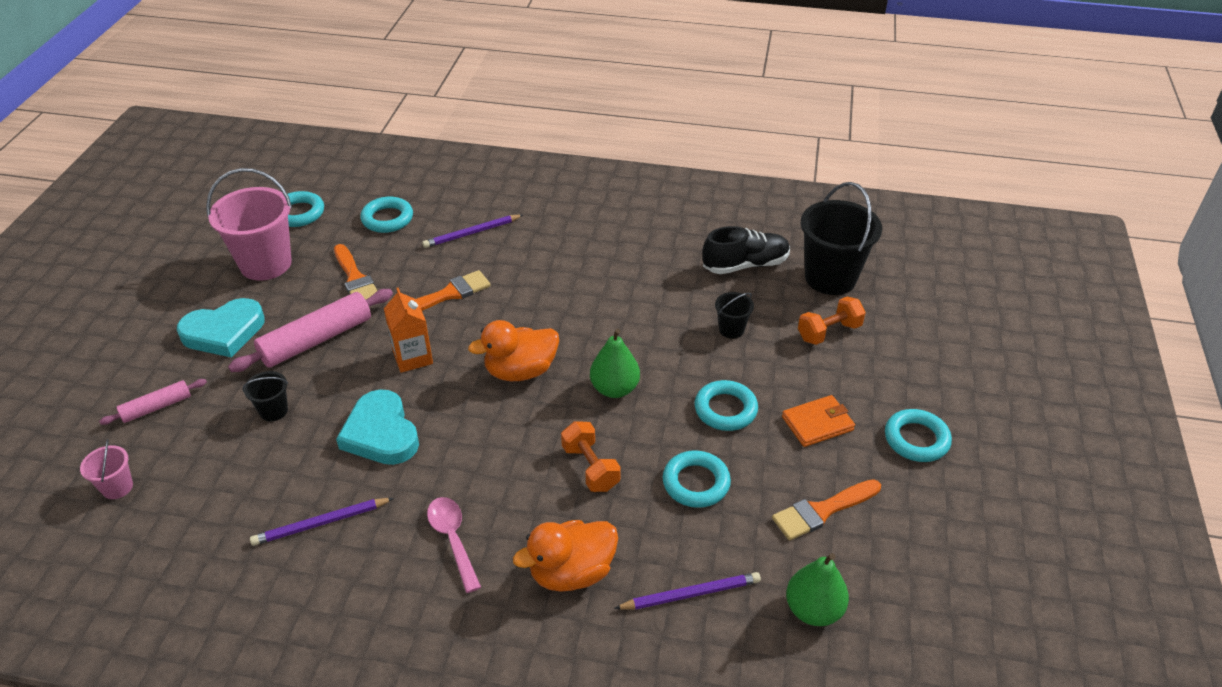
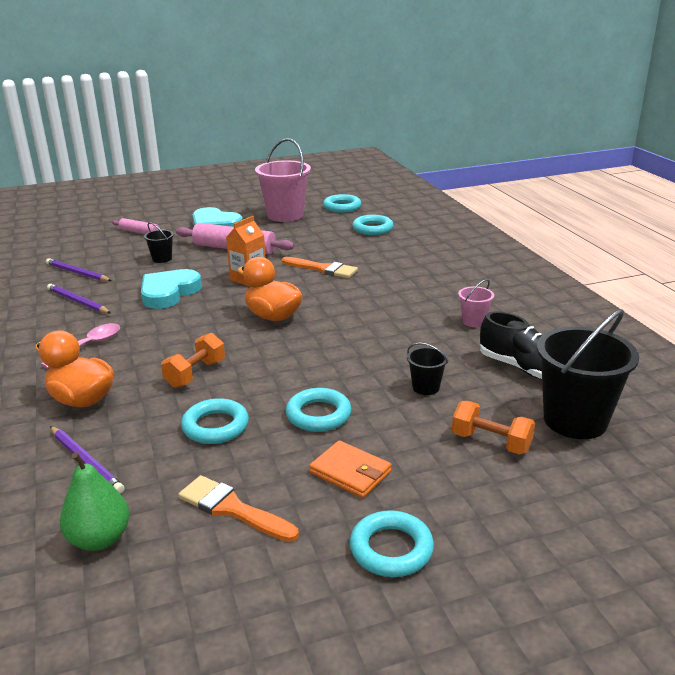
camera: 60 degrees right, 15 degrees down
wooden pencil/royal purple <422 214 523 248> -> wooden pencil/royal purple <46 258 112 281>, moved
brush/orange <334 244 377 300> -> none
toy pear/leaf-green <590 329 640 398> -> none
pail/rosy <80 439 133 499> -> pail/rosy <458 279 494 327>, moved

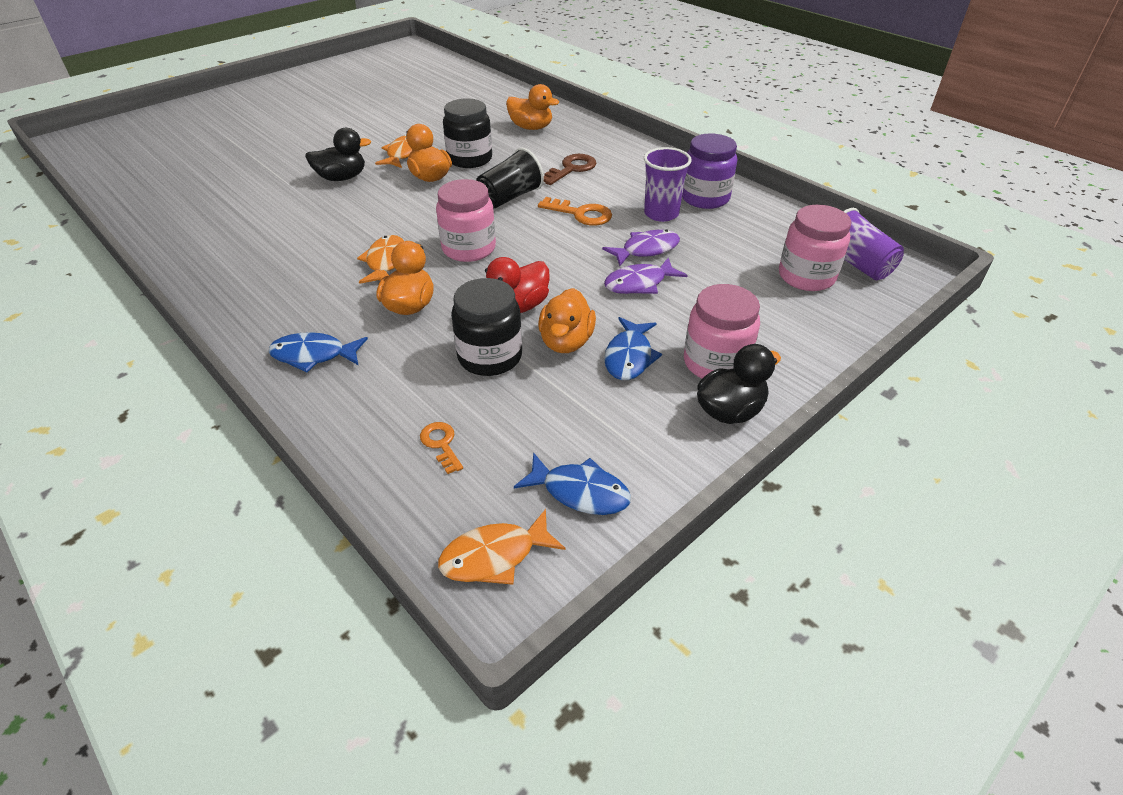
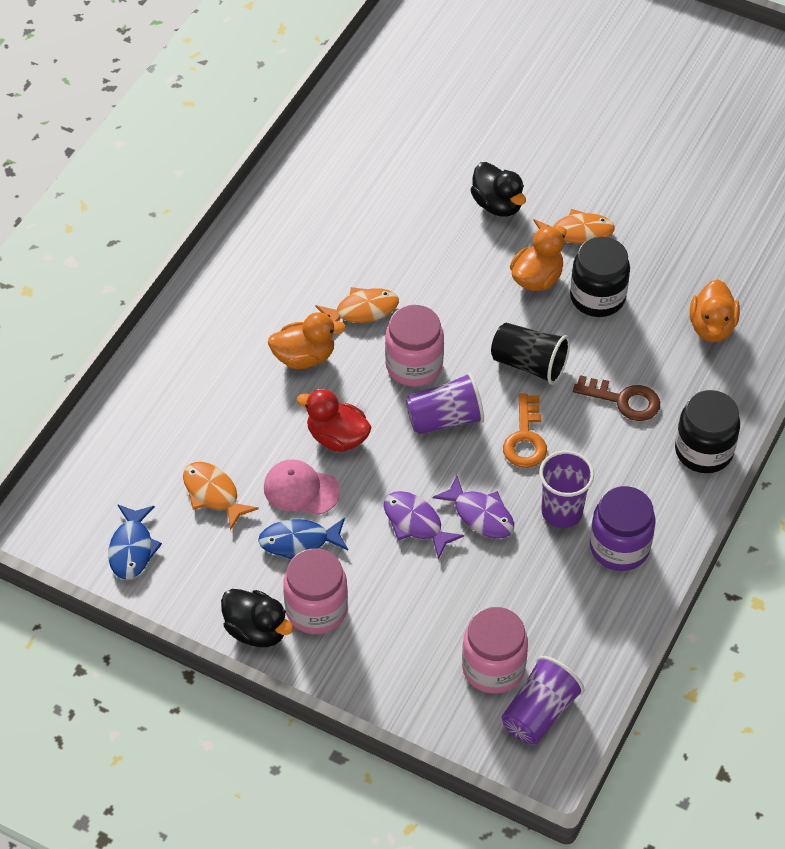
camera: 70 degrees right, 10 degrees up
jar/black <451 278 522 376> -> jar/black <675 390 740 473>, moved
rubber duck/orange <538 288 596 353> -> peaked cap/rosy <264 459 340 515>
fish figure/cobalt <269 332 368 373> -> none
door key/orange <420 422 463 474> -> none
fish figure/orange <438 509 566 585> -> fish figure/orange <183 462 259 530>, moved
none -> cup/royal purple <406 372 484 434>

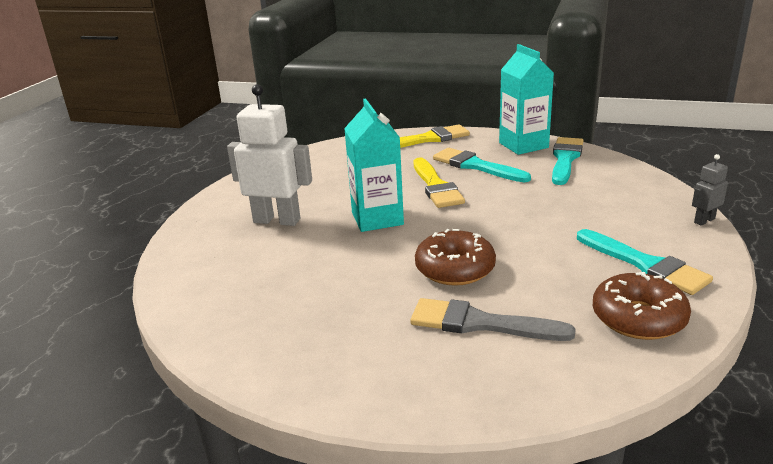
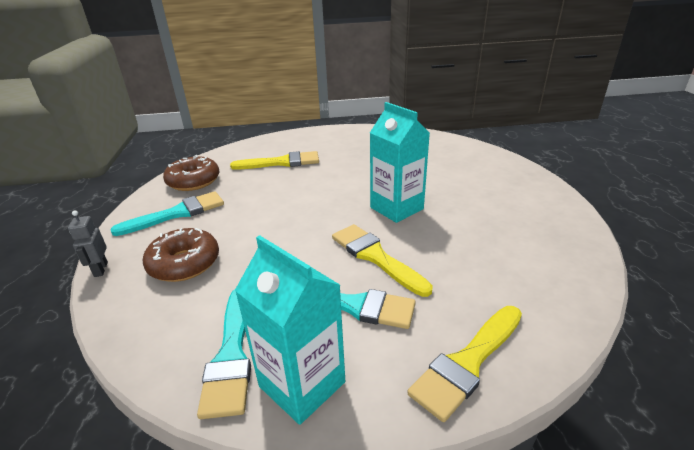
camera: 155 degrees right, 5 degrees up
robot figure/white <227 84 312 226> -> none
robot figure/grey <692 154 728 226> -> robot figure/grey <68 210 108 277>, 135 degrees clockwise
glazed donut/dark brown <415 229 496 286> -> glazed donut/dark brown <143 228 219 282>, moved
brush/aqua <577 229 713 295> -> brush/aqua <110 191 224 236>, 120 degrees clockwise
brush/grey <410 298 576 341> -> brush/yellow <230 151 319 170>

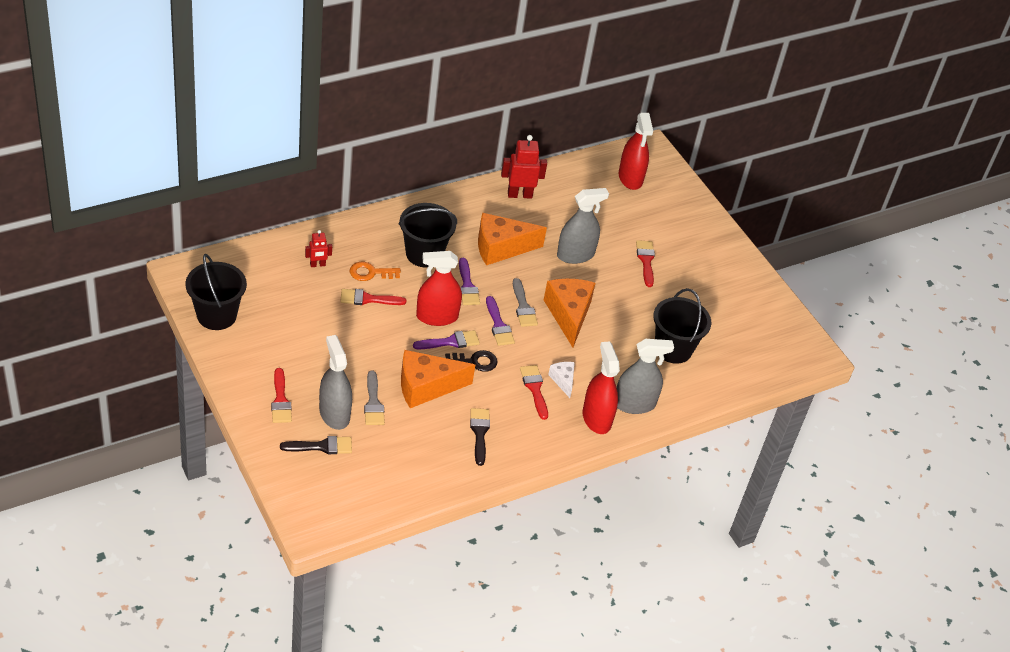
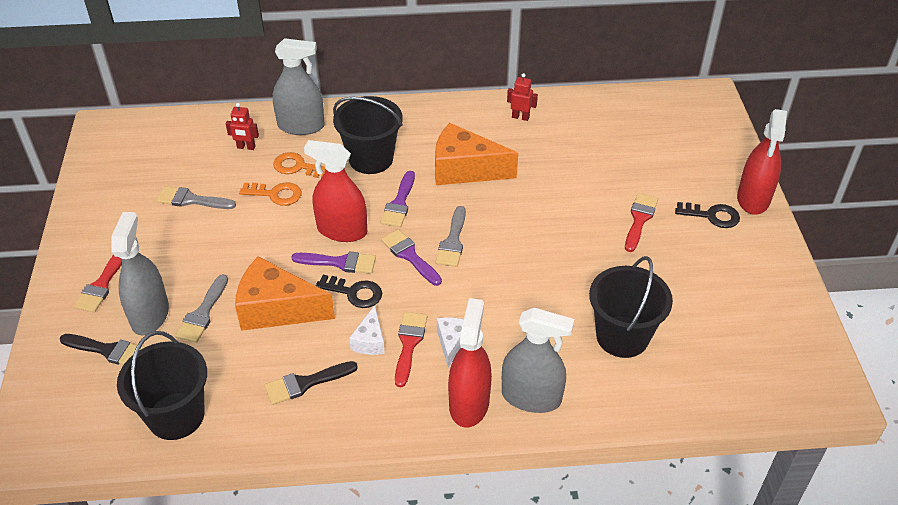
camera: 30 degrees right, 0 degrees up
spray cleaner/crimson <619 113 653 190> -> spray cleaner/crimson <737 109 787 215>, moved
robot figure/crimson <501 135 547 199> -> robot figure/crimson <507 73 538 121>, x0.57
spray cleaner/grey <557 188 609 264> -> spray cleaner/grey <273 38 325 135>, moved
pail/black <186 254 247 330> -> pail/black <117 331 207 440>, moved
cheese wedge/orange <544 279 595 347> -> none
brush/crimson <340 289 406 305> -> door key/orange <239 182 302 206>
brush/royal purple <486 296 515 346> -> brush/royal purple <381 229 442 286>, 135 degrees clockwise
brush/black <470 408 490 466> -> brush/black <265 361 358 405>, 135 degrees counterclockwise
none -> brush/grey <156 186 236 209>
none -> door key/black <675 202 740 228>
none -> cheese wedge/white <349 305 385 355>

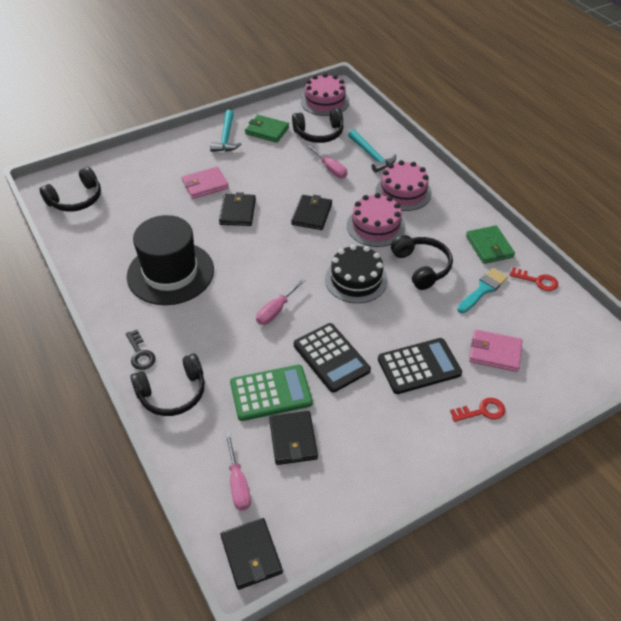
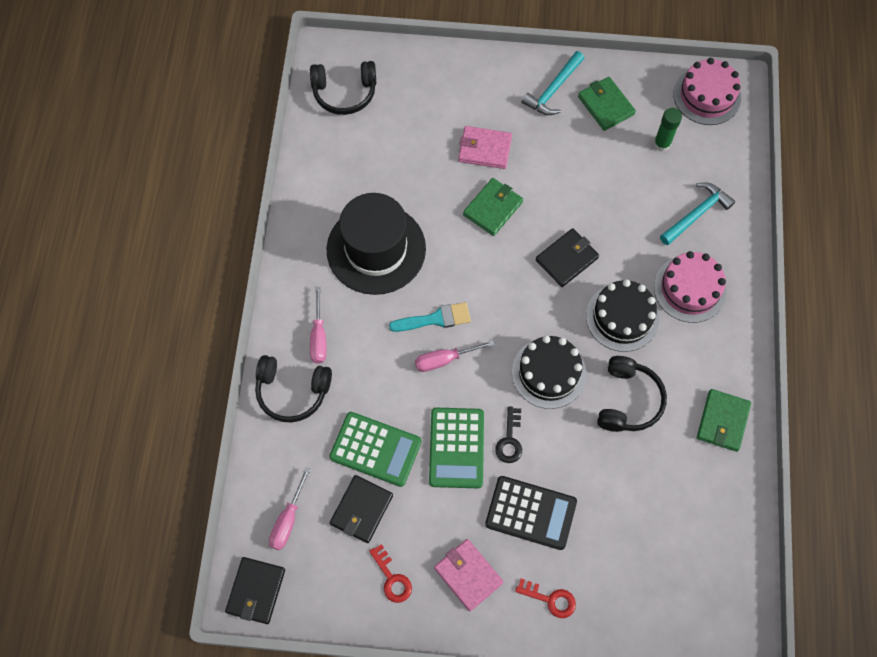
camera: 35 degrees right, 20 degrees up
headphones/black <292 108 343 143> -> stick of glue/leaf-green <654 108 682 152>
carpenter's hammer/aqua <348 129 396 173> -> carpenter's hammer/aqua <660 182 735 245>, 135 degrees counterclockwise
screwdriver/rosy <307 145 347 178> -> screwdriver/rosy <310 287 326 364>, moved
wallet/black <219 192 256 226> -> wallet/leaf-green <463 178 523 236>
gateau/rosy <347 193 405 247> -> gateau/black <586 279 659 352>
brush/aqua <457 268 508 313> -> brush/aqua <389 302 471 332>, moved
door key/crimson <509 268 558 291> -> door key/crimson <369 544 412 603>, moved
pocket calculator/black <294 323 371 393> -> pocket calculator/leaf-green <429 408 484 488>
door key/black <126 330 156 370> -> door key/black <495 407 522 463>, moved
wallet/rosy <469 330 522 372> -> wallet/rosy <434 539 503 611>, moved

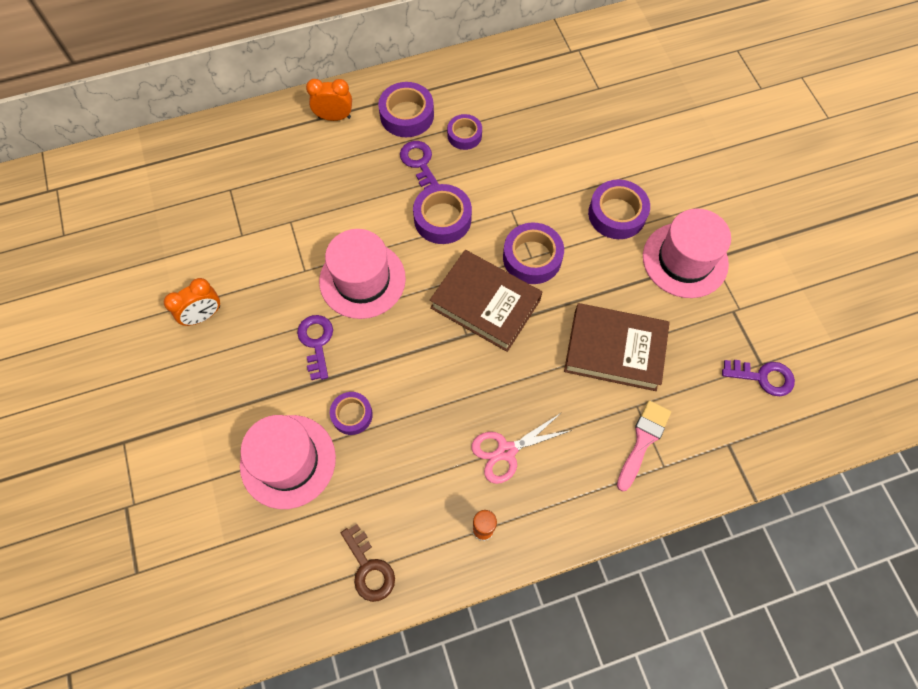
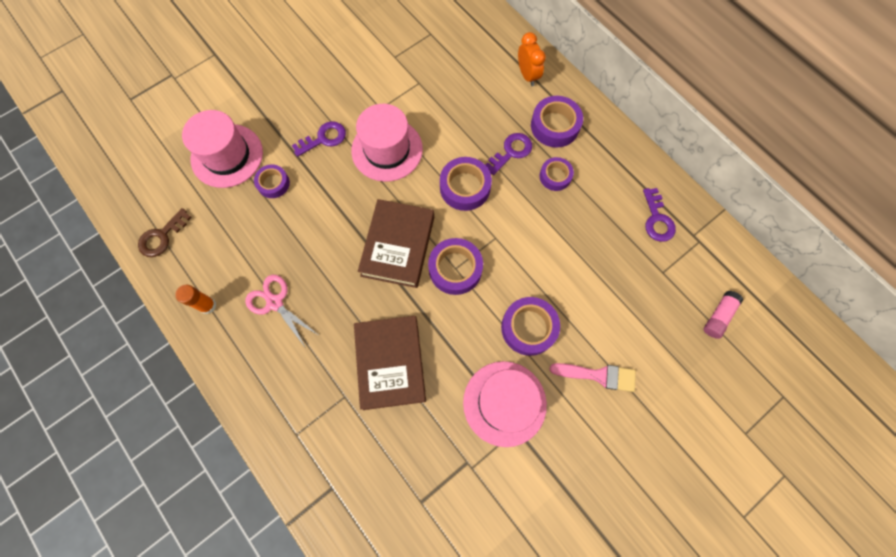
camera: 70 degrees right, 5 degrees up
clock/orange <164 278 220 326> -> none
door key/royal purple <722 360 795 396> -> door key/royal purple <643 188 676 242>, moved
brush/rosy <617 400 671 492> -> brush/rosy <550 363 636 392>, moved
none -> stick of glue/rosy <703 291 744 339>

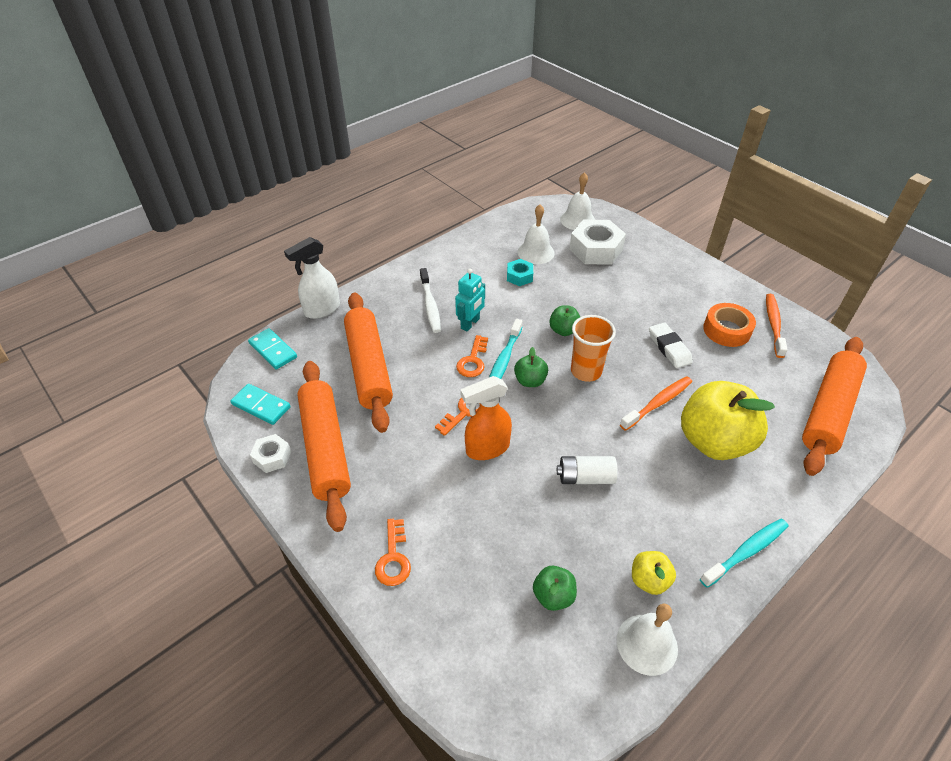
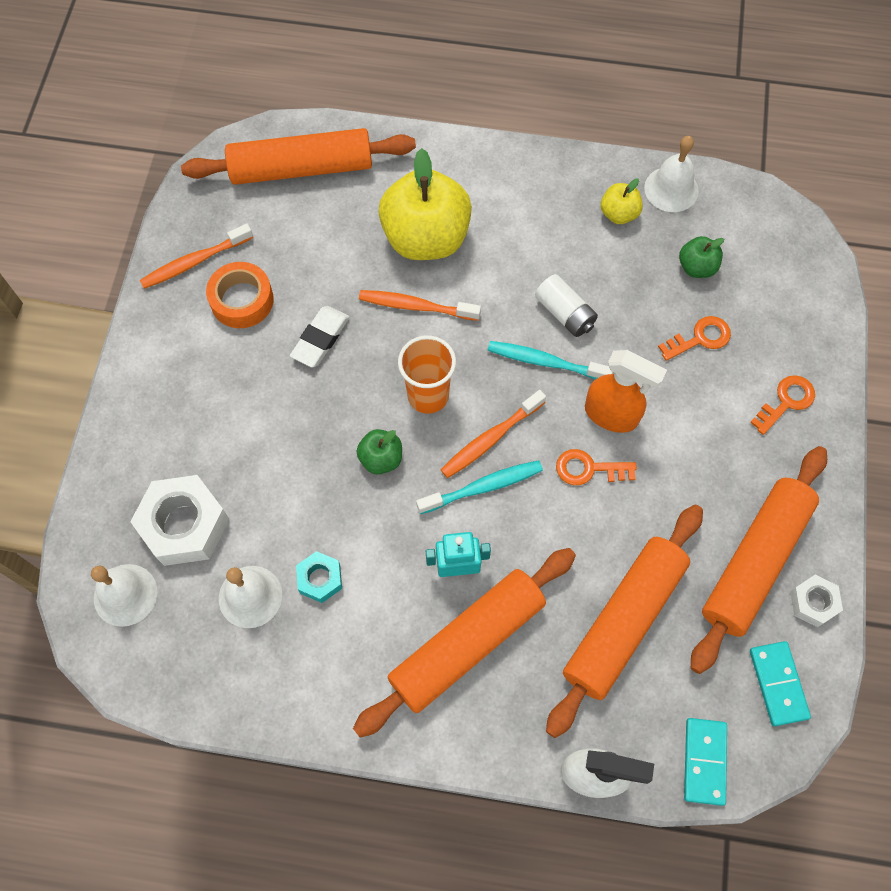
camera: 130 degrees left, 20 degrees up
tooth brush/white <420 268 441 333> -> rolling pin/orange <353 548 576 737>
door key/orange <456 335 488 377> -> door key/orange <658 316 731 361>, moved
apple/leaf-green <514 347 548 387> -> tooth brush/orange <441 390 546 478>
tooth brush/aqua <700 519 788 588> -> tooth brush/aqua <488 341 612 380>, moved

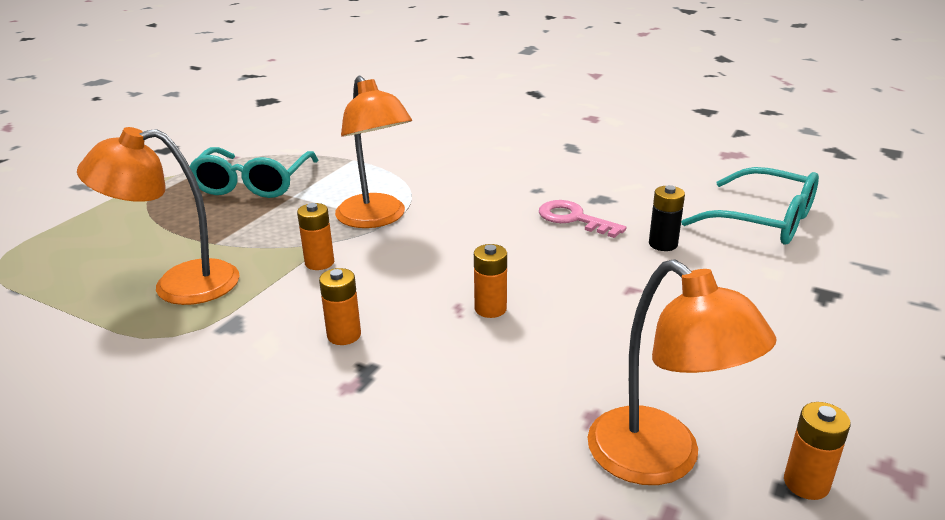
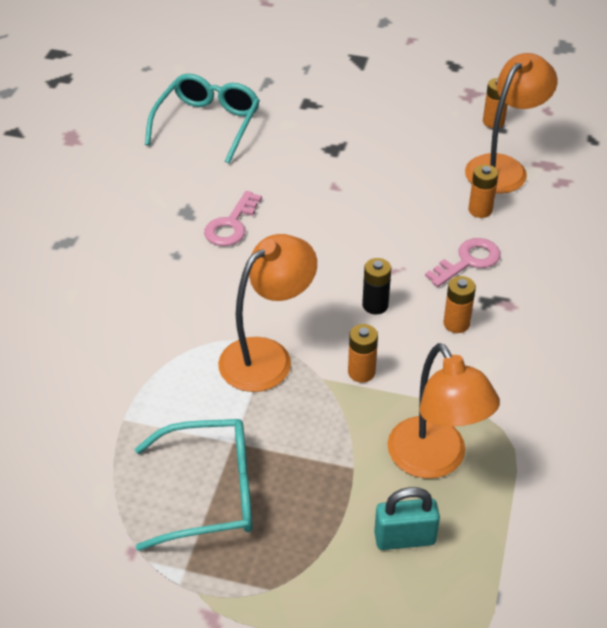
camera: 105 degrees left, 15 degrees up
AA battery/black <649 185 685 251> -> AA battery/black <362 258 391 315>, moved
AA battery/orange <474 244 507 318> -> AA battery/orange <468 164 498 218>, moved
none -> door key/rosy <425 238 501 287>
none -> small lock/aqua <374 487 440 550>

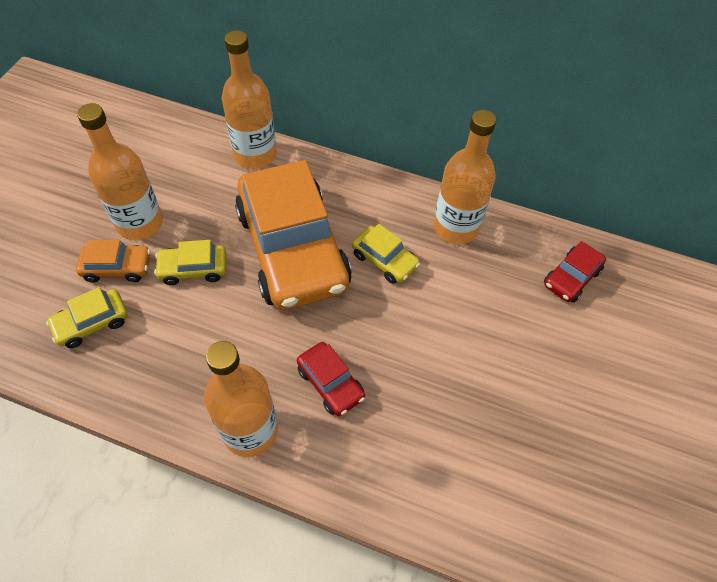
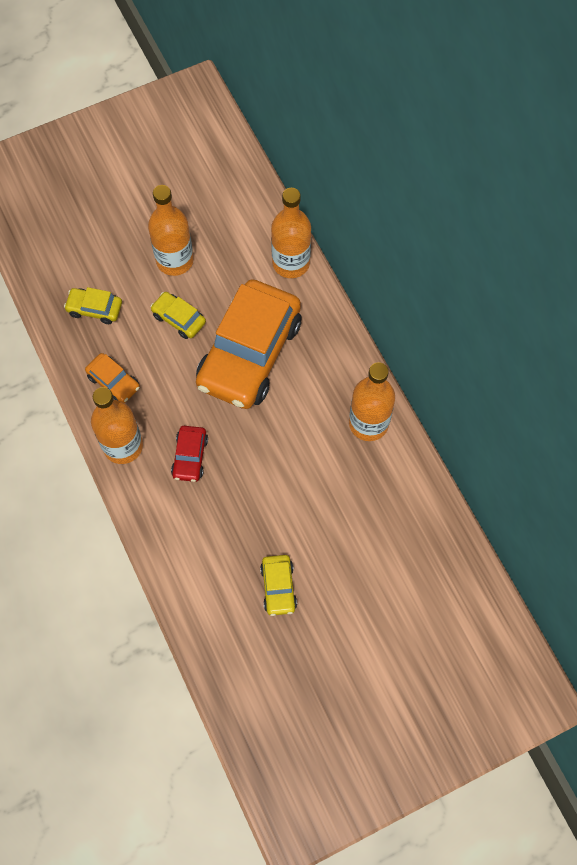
camera: 45 degrees right, 10 degrees up
toy car/yellow <352 224 420 284> -> toy car/yellow <260 555 297 616>, moved
toy car/orange <76 240 151 283> -> toy car/orange <85 353 140 403>, moved
toy car/crimson <544 241 606 303> -> none

